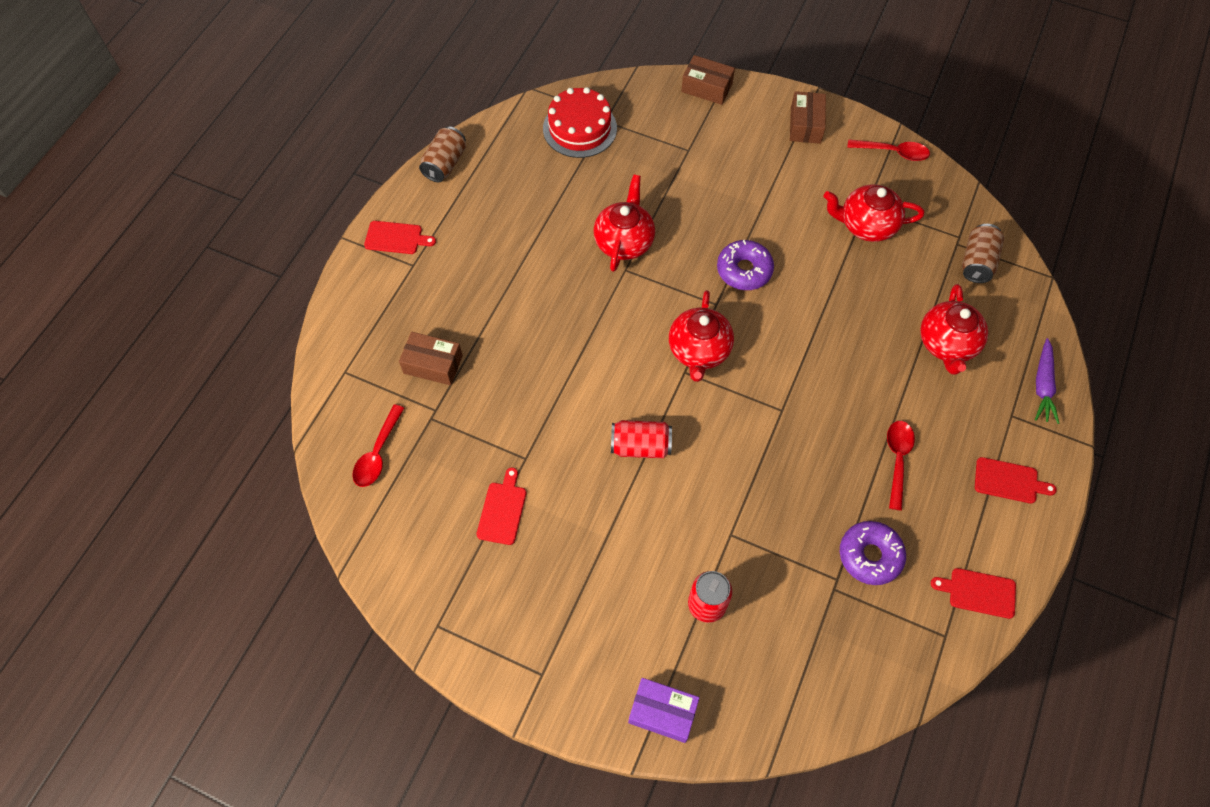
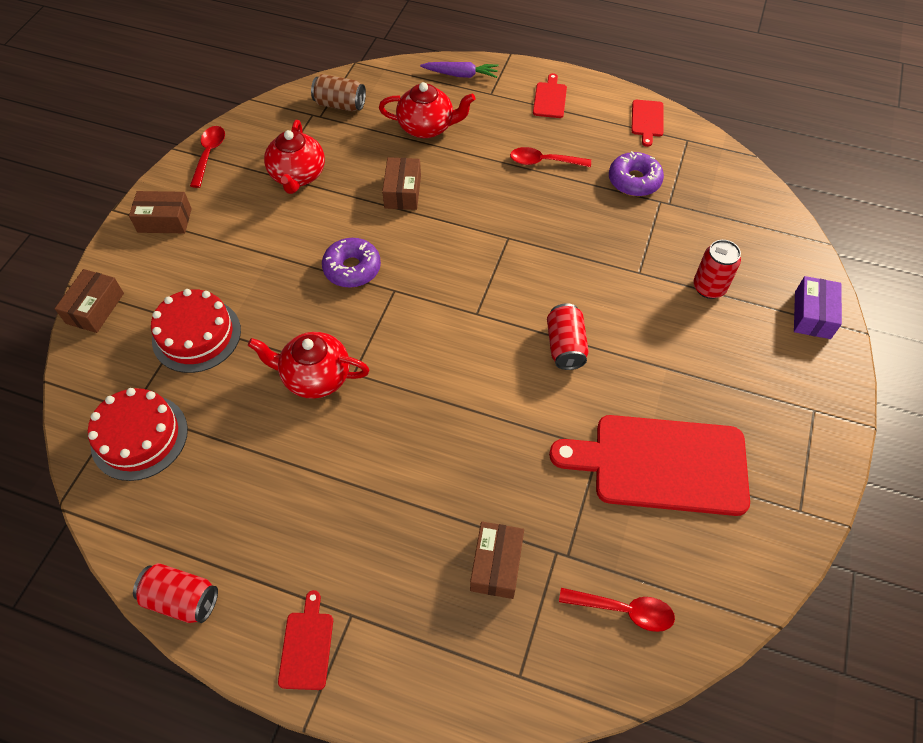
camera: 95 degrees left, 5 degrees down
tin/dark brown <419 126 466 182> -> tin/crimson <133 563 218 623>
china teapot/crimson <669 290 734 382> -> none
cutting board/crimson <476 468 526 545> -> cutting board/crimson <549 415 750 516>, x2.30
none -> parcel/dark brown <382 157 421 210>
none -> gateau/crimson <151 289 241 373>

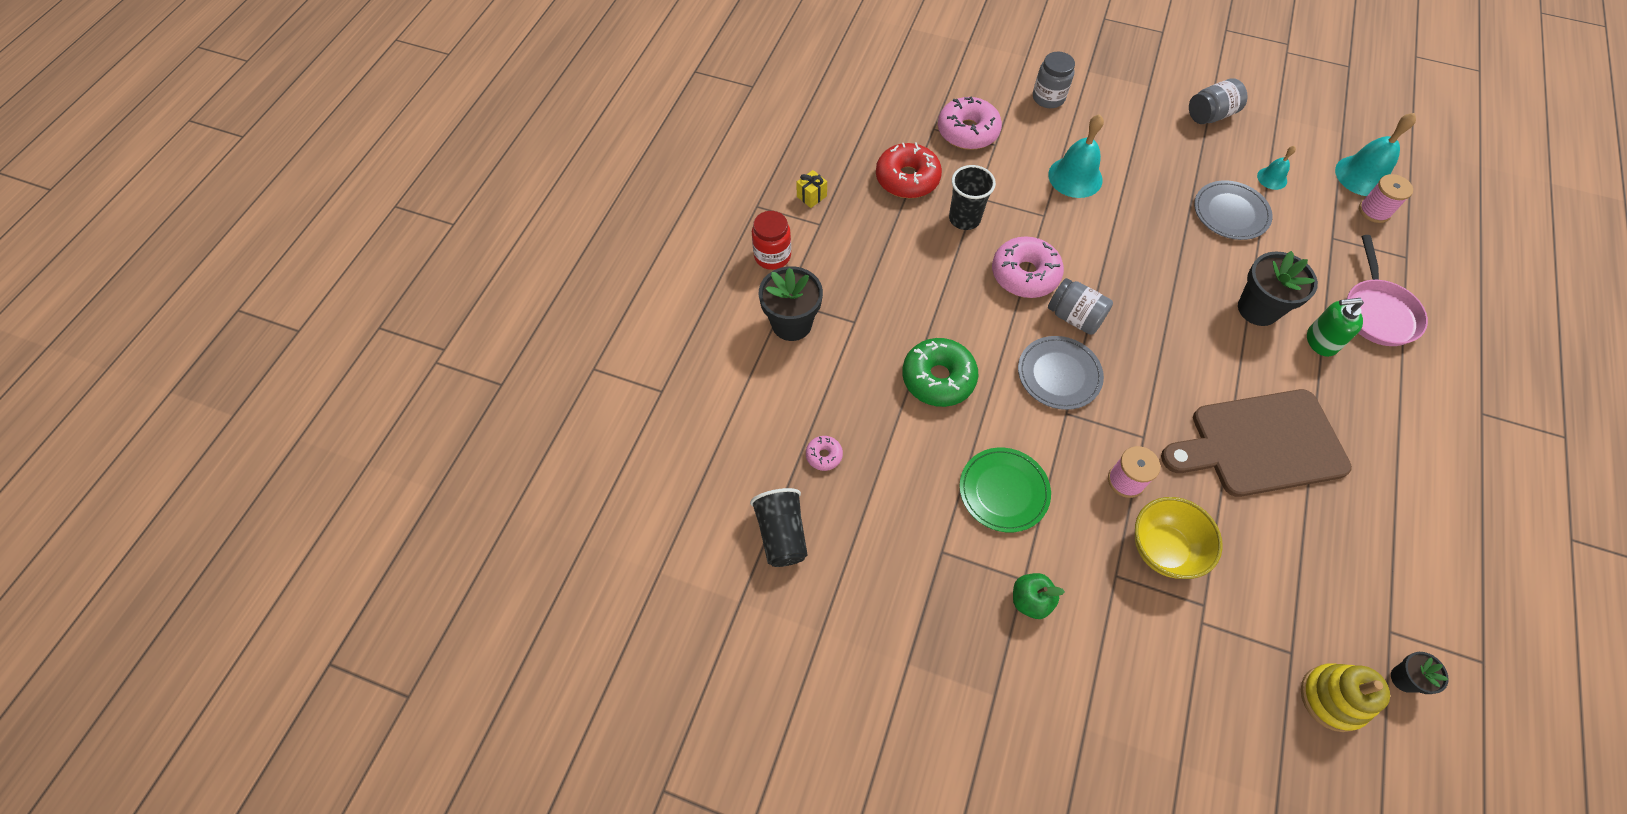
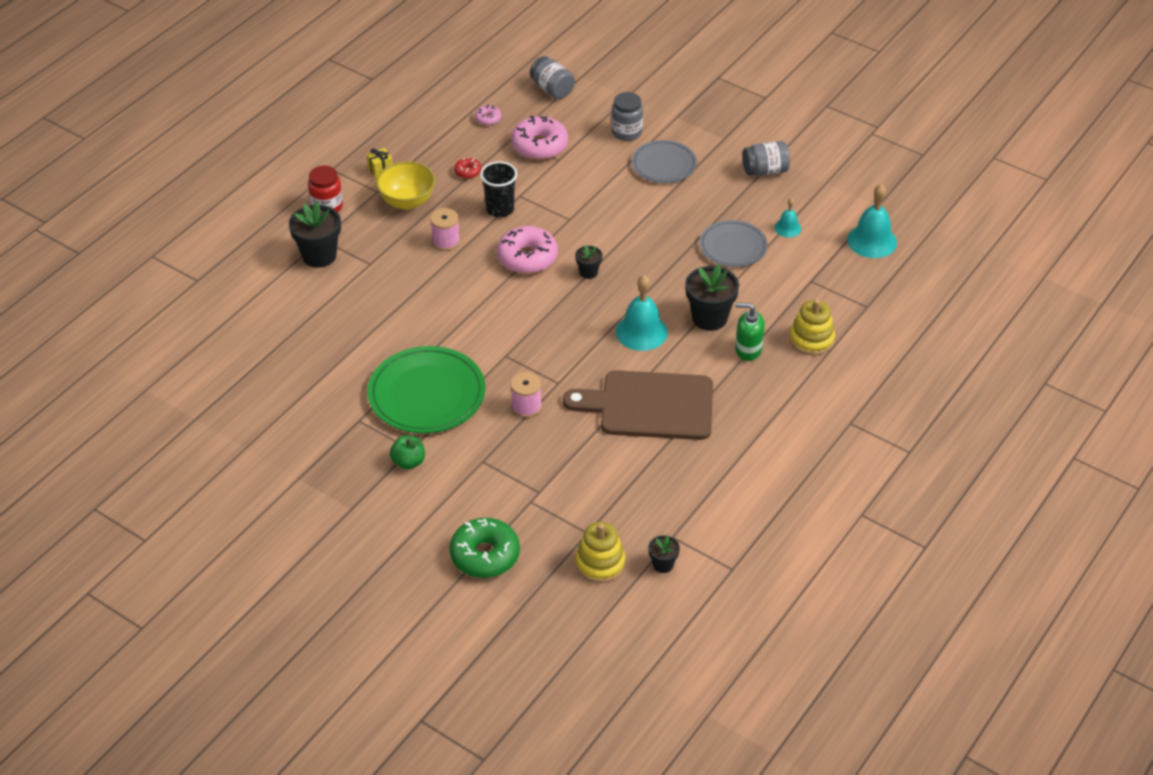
camera: 15 degrees right, 15 degrees down
hand bell/aqua <1048 114 1104 198> -> hand bell/aqua <616 275 668 351>, moved
glazed donut/crimson <876 142 942 198> -> glazed donut/crimson <454 157 482 179>, x0.47
bobbin/rosy <1359 174 1413 223> -> bobbin/rosy <430 208 460 251>, moved
skillet/rosy <1347 235 1428 346> -> stacking toy/yellow <789 299 835 356>
jar/grey <1048 278 1113 335> -> jar/grey <530 56 575 99>, moved
dinner plate/grey <1018 336 1104 410> -> dinner plate/grey <632 140 697 183>, moved
glazed donut/leaf-green <902 338 979 407> -> glazed donut/leaf-green <449 518 520 578>, moved
glazed donut/rosy <806 436 843 471> -> glazed donut/rosy <475 105 501 126>, moved
dinner plate/leaf-green <960 448 1051 532> -> dinner plate/leaf-green <368 346 485 433>, x1.60
cup/black <750 488 808 567> -> none
bowl/yellow <1135 497 1223 579> -> bowl/yellow <376 161 435 210>, moved
none -> flower pot/black <575 244 602 279>

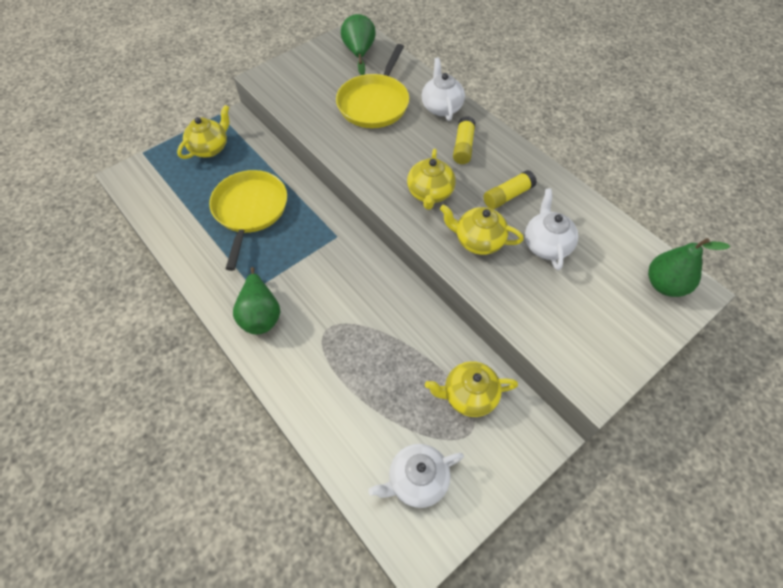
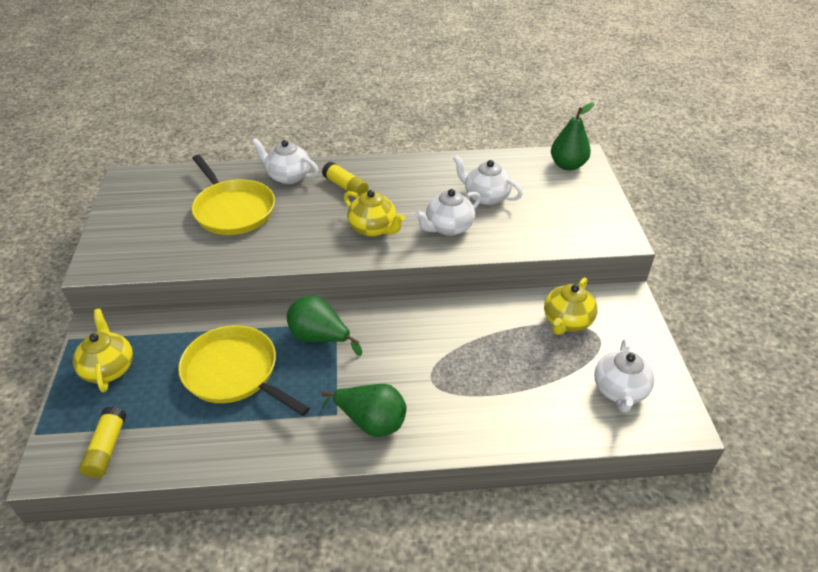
camera: 55 degrees left, 15 degrees down
toy pear/leaf-green <341 14 376 75> -> toy pear/leaf-green <287 296 362 356>, moved
stick of glue/yellow <483 170 537 209> -> stick of glue/yellow <79 406 126 478>, moved
china teapot/yellow <440 205 524 255> -> china teapot/white <415 189 481 236>

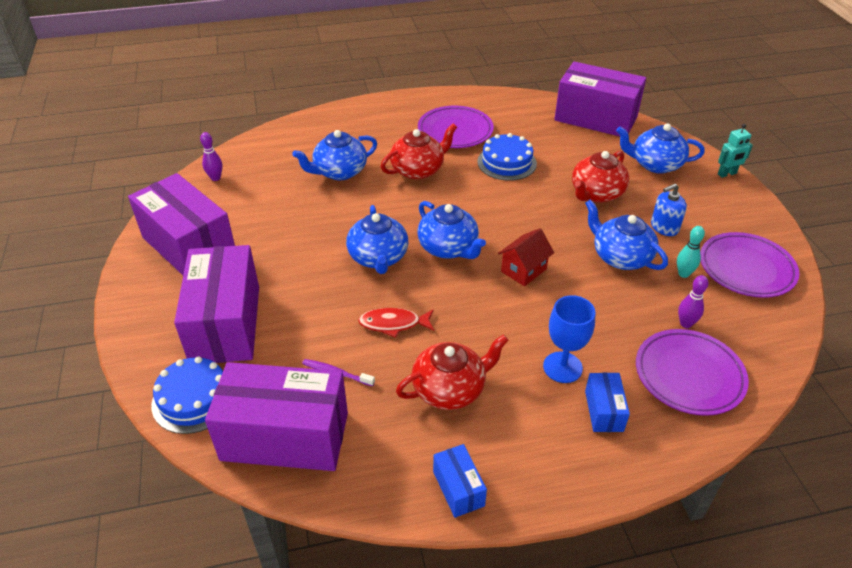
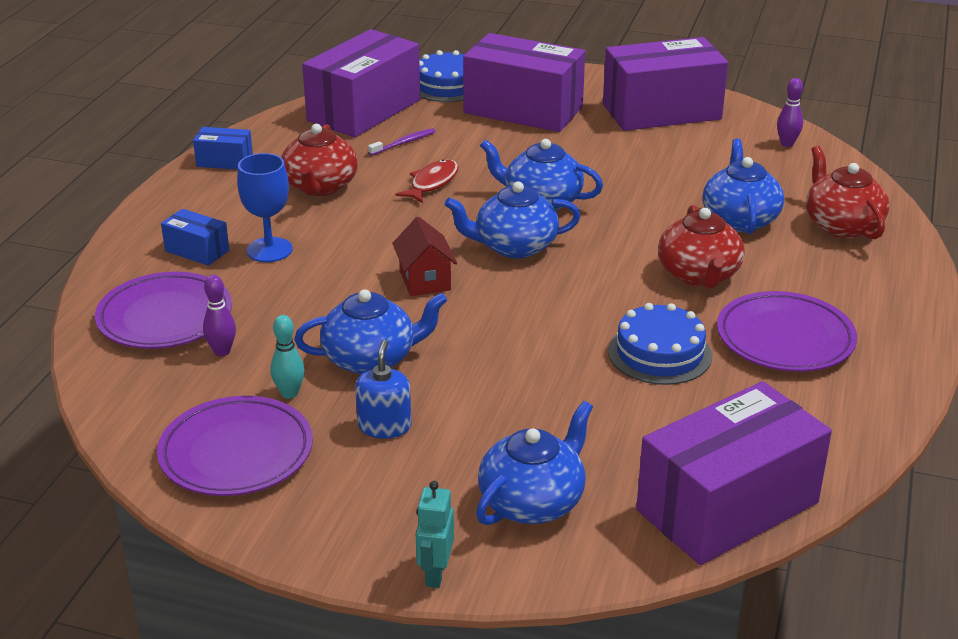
camera: 120 degrees right, 10 degrees down
china teapot/crimson <572 151 630 203> -> china teapot/crimson <806 146 889 239>, moved

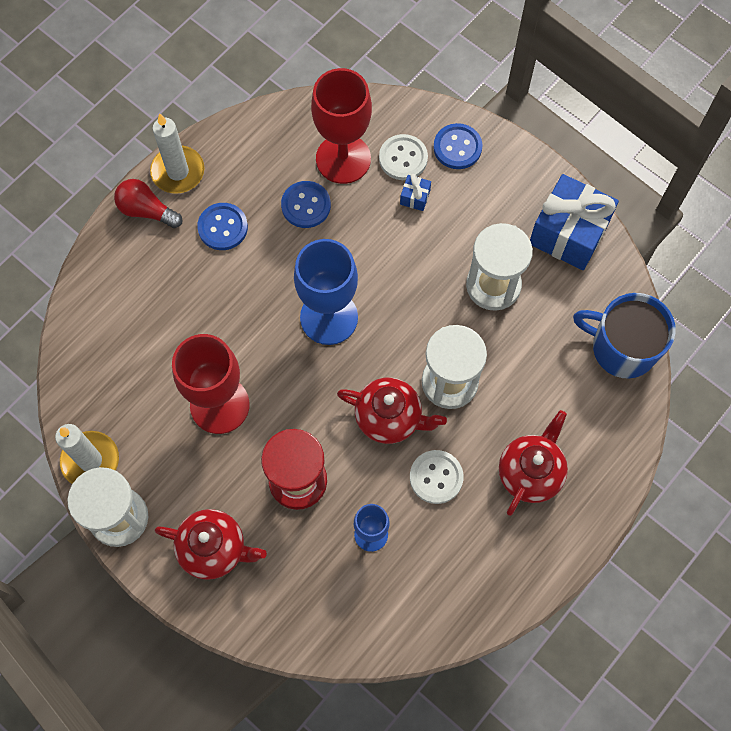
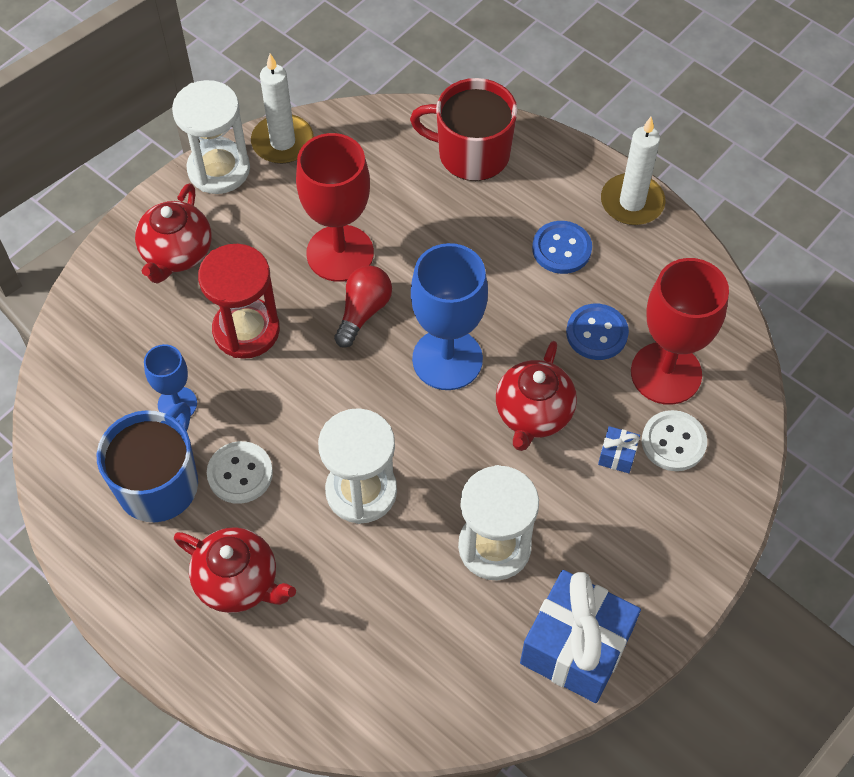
camera: 90 degrees right, 10 degrees down
button/cobalt <433 123 482 169> -> none
light bulb/crimson <114 179 182 228> -> light bulb/crimson <334 265 392 348>, moved
coffee mug/cobalt <573 293 676 379> -> coffee mug/cobalt <96 402 198 522>, moved
china teapot/crimson <337 378 447 444> -> china teapot/crimson <496 341 577 451>, moved
none -> coffee mug/crimson <410 78 518 181>

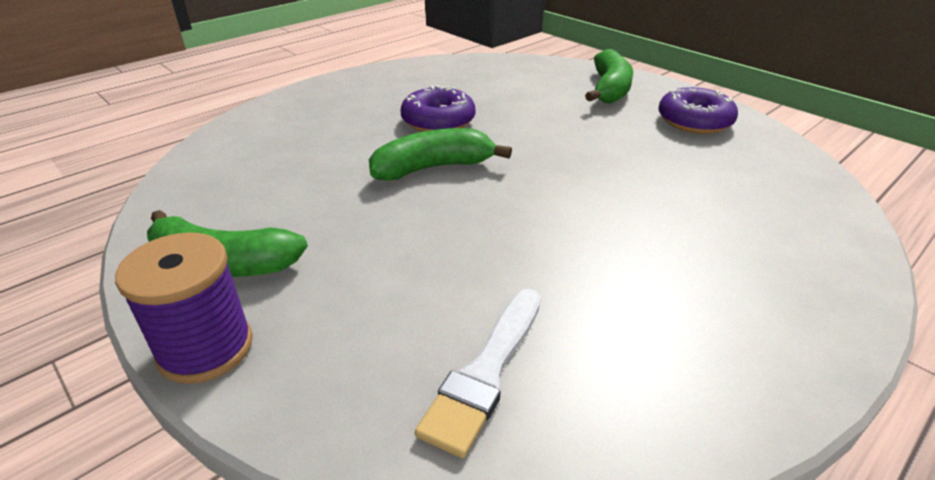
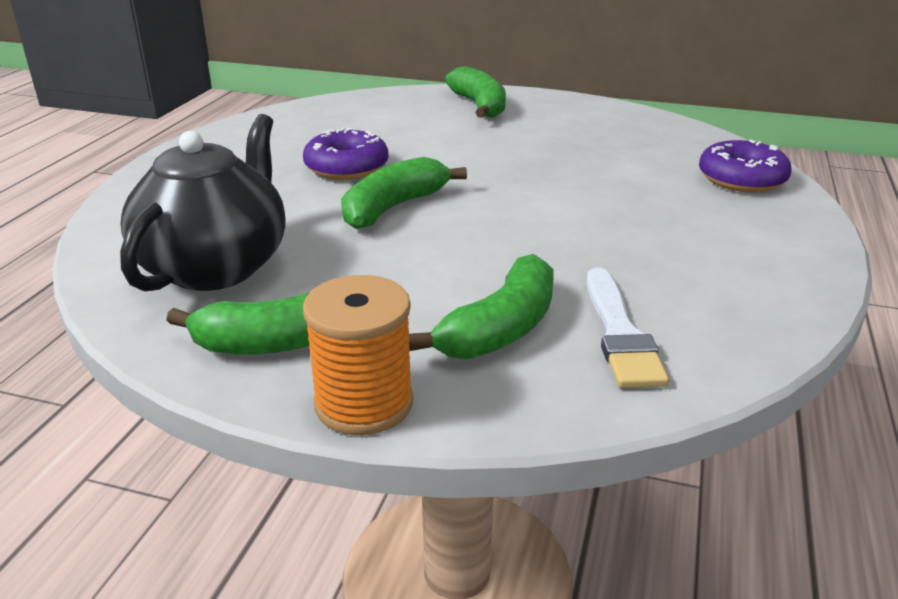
camera: 30 degrees left, 5 degrees down
glazed donut/royal purple <659 87 738 134> -> glazed donut/royal purple <699 139 792 192>, moved
bobbin/royal purple <115 232 253 384> -> bobbin/orange <303 275 413 435>
none -> china teapot/black <120 114 285 291>
none -> banana/leaf-green <409 254 553 359>

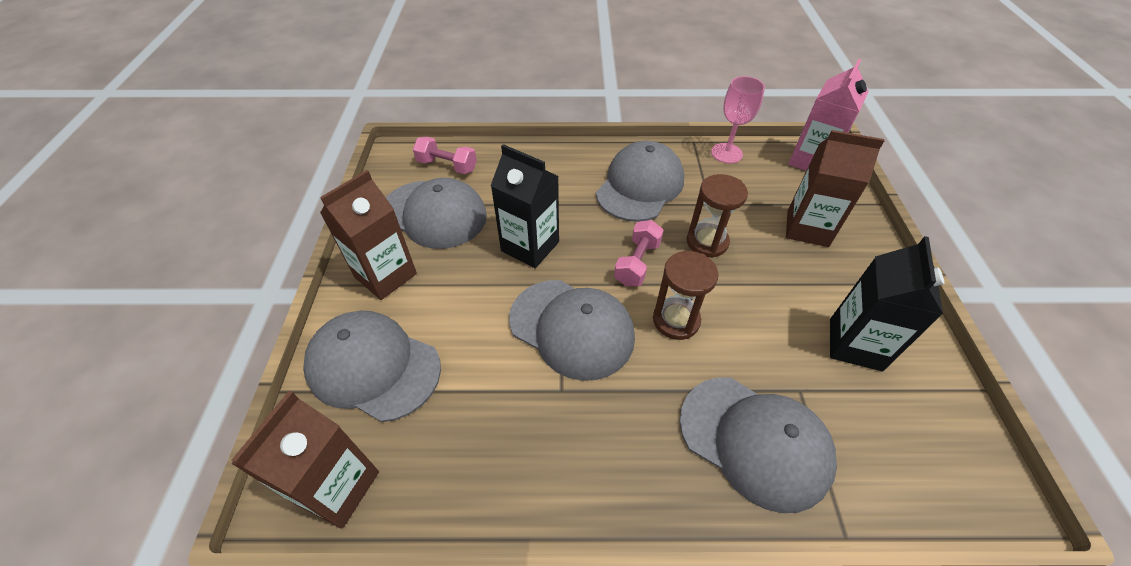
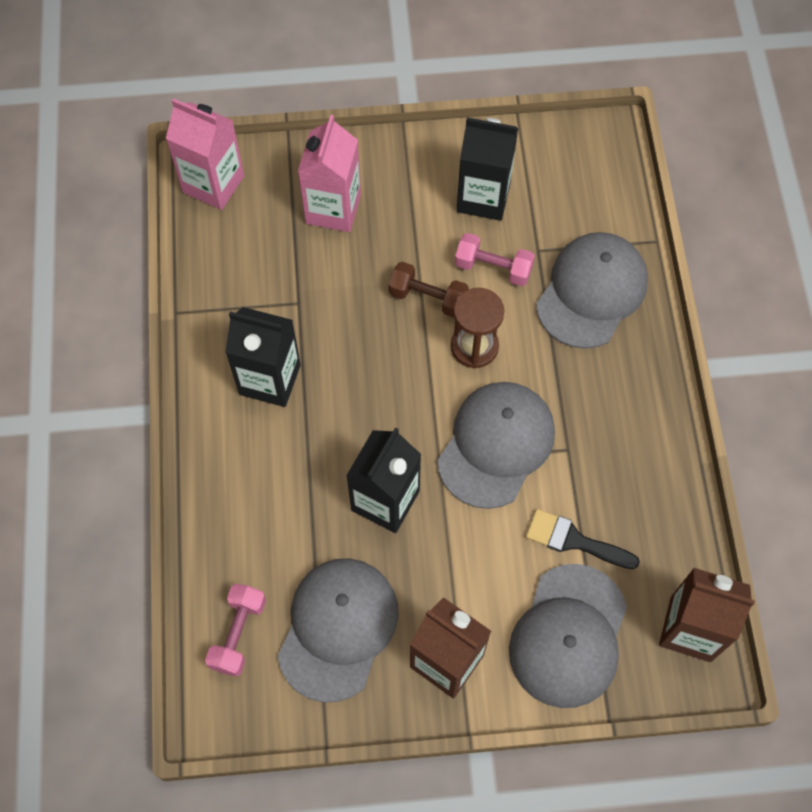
camera: 95 degrees left, 15 degrees up
chalice/rosy <711 76 765 164> -> none
milk carton/dark brown <786 130 884 247> -> milk carton/rosy <298 115 361 232>
peaked cap/grey <596 141 684 222> -> milk carton/black <225 307 301 407>
sand timer/dark brown <687 174 748 258> -> none
hand weight/rosy <614 220 664 286> -> hand weight/rosy <455 233 535 286>, moved
none -> hand weight/dark brown <388 262 469 318>
none -> brush/black <526 509 640 569>

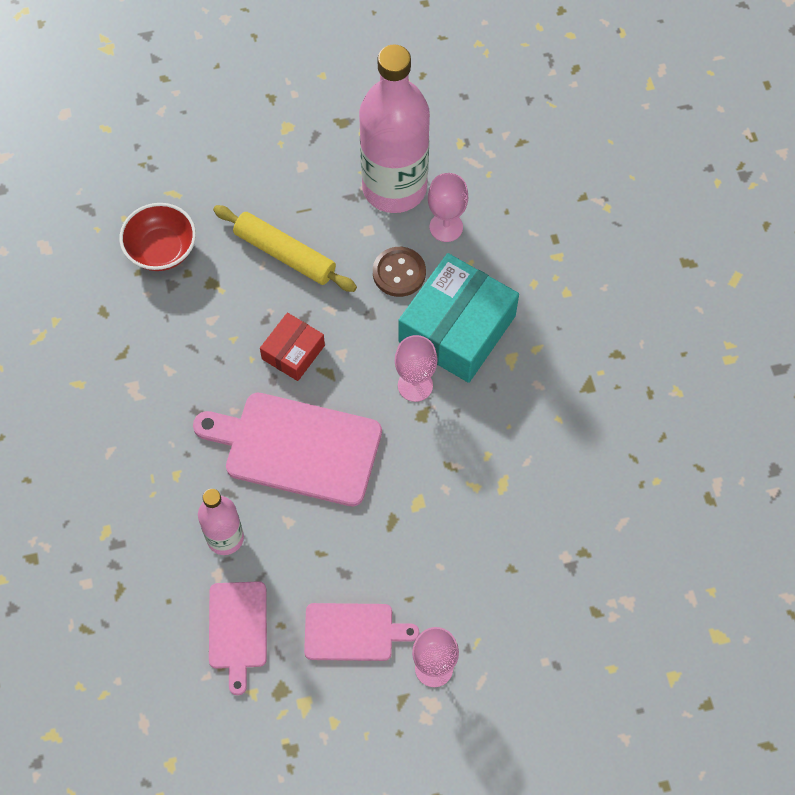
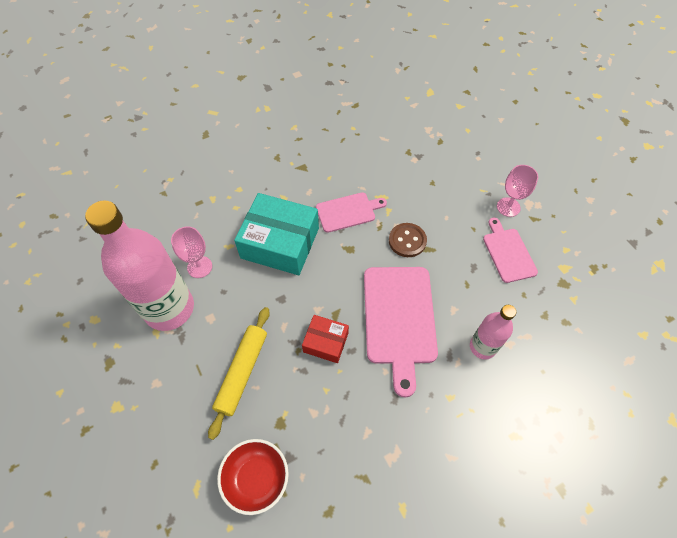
camera: 105 degrees left, 5 degrees down
button/dark brown <373 247 426 297> -> button/dark brown <389 223 427 257>, moved
chalice/rosy <395 335 437 402> -> none
cutting board/rosy <209 581 267 695> -> cutting board/rosy <316 192 387 233>, moved

